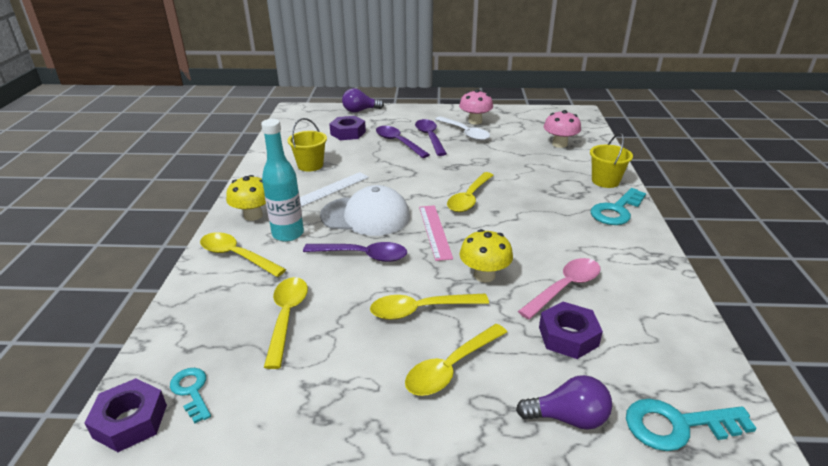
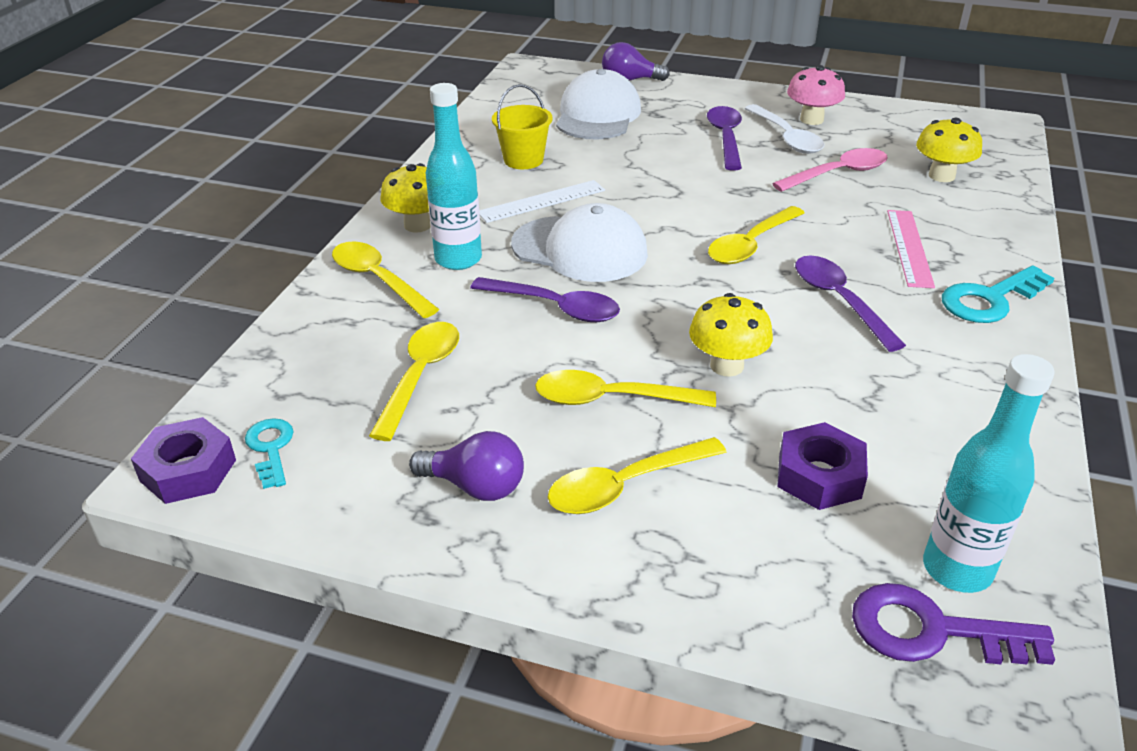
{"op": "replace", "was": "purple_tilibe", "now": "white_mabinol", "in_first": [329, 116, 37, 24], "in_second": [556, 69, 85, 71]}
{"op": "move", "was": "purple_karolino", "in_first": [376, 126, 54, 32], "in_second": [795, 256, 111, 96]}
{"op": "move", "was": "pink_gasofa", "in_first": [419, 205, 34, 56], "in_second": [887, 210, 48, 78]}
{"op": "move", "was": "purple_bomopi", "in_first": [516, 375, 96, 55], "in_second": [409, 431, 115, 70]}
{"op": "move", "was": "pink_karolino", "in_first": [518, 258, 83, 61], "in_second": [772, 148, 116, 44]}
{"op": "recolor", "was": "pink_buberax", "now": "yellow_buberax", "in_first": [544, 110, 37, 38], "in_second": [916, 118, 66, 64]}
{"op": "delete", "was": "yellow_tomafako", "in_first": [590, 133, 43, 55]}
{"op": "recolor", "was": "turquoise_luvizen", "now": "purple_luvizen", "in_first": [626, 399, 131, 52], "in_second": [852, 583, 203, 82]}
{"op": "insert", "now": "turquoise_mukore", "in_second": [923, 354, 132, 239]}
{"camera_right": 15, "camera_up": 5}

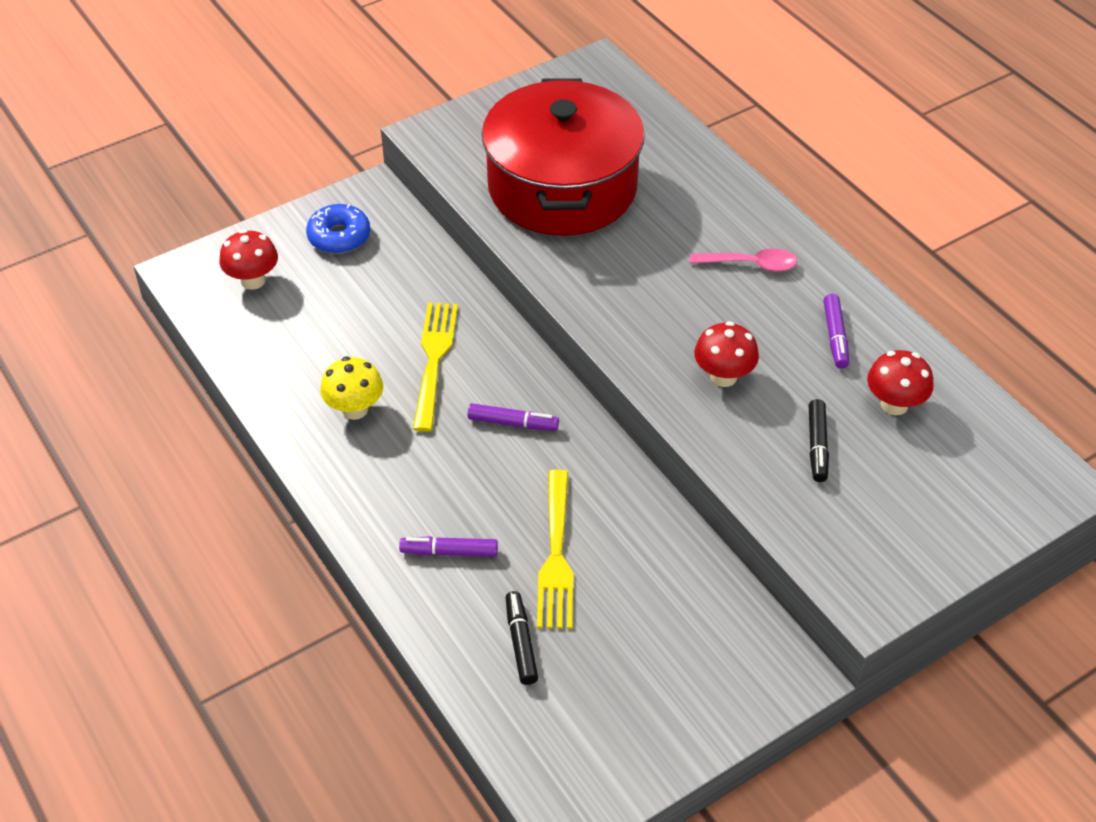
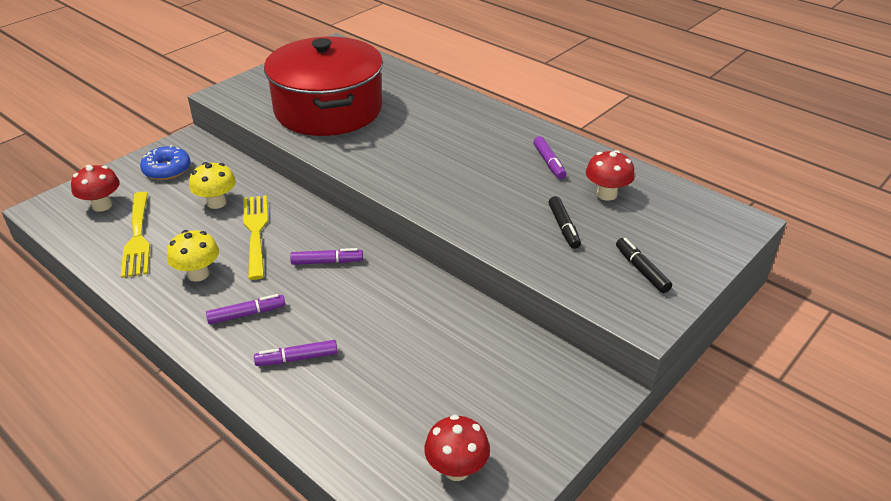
{"op": "move", "was": "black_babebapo", "in_first": [505, 591, 33, 94], "in_second": [616, 238, 56, 55]}
{"op": "move", "was": "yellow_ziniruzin", "in_first": [537, 470, 36, 159], "in_second": [121, 192, 29, 86]}
{"op": "delete", "was": "pink_karolino", "in_first": [690, 249, 107, 22]}
{"op": "move", "was": "red_buberax", "in_first": [694, 321, 65, 66], "in_second": [424, 415, 66, 66]}
{"op": "insert", "now": "yellow_buberax", "in_second": [189, 162, 47, 47]}
{"op": "insert", "now": "purple_babebapo", "in_second": [206, 294, 79, 30]}
{"camera_right": -15, "camera_up": -10}

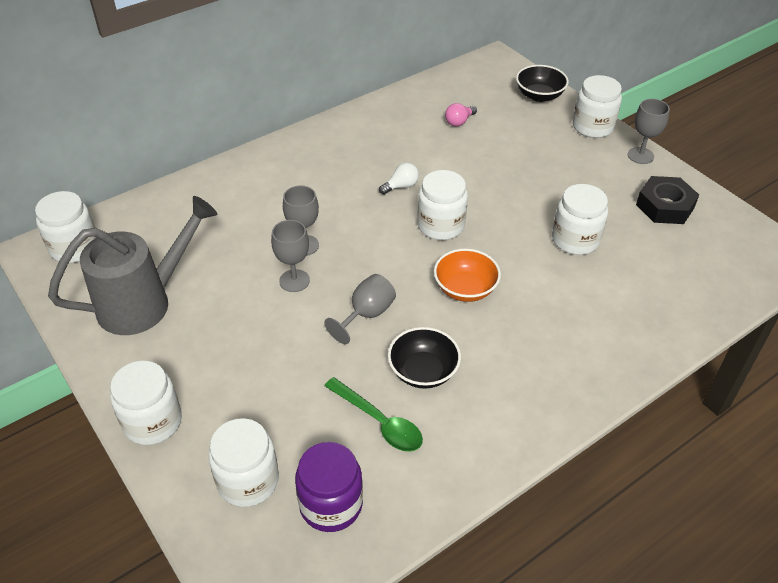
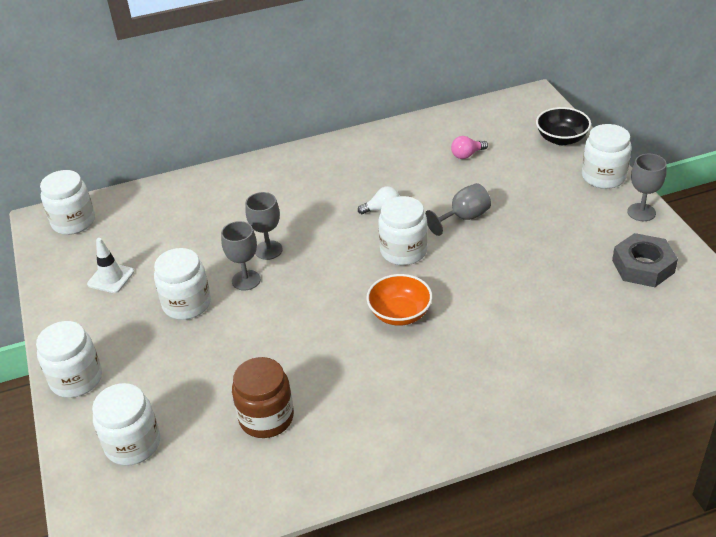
{"op": "replace", "was": "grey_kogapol", "now": "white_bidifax", "in_first": [48, 196, 170, 139], "in_second": [87, 238, 47, 55]}
{"op": "delete", "was": "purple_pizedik", "in_first": [295, 442, 68, 90]}
{"op": "move", "was": "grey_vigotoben", "in_first": [324, 274, 72, 70], "in_second": [425, 183, 66, 53]}
{"op": "replace", "was": "green_karolino", "now": "brown_pizedik", "in_first": [324, 377, 99, 75], "in_second": [232, 357, 62, 81]}
{"op": "delete", "was": "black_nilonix", "in_first": [388, 327, 73, 62]}
{"op": "move", "was": "white_pizedik", "in_first": [552, 184, 56, 71], "in_second": [154, 248, 57, 72]}
{"op": "recolor", "was": "black_tilibe", "now": "grey_tilibe", "in_first": [636, 176, 63, 48], "in_second": [612, 233, 66, 54]}
{"camera_right": 20, "camera_up": -5}

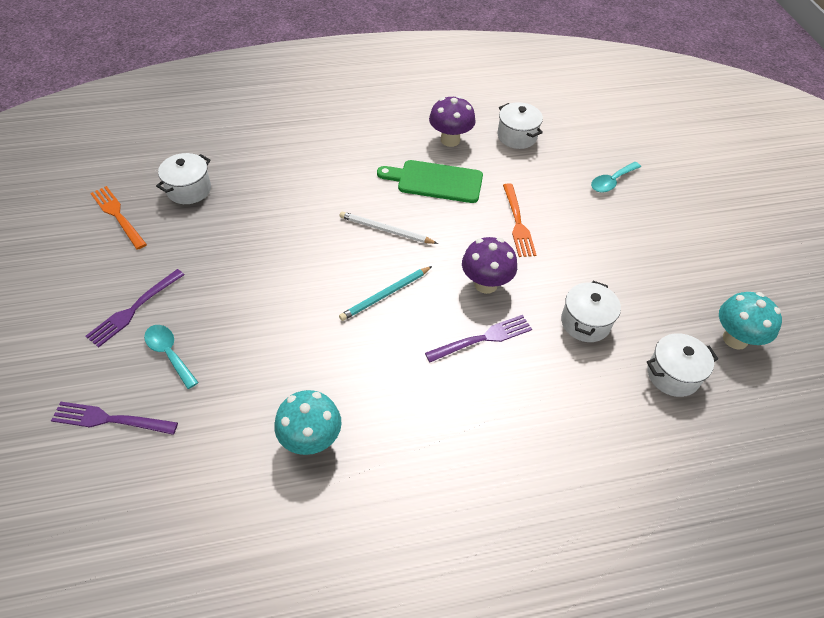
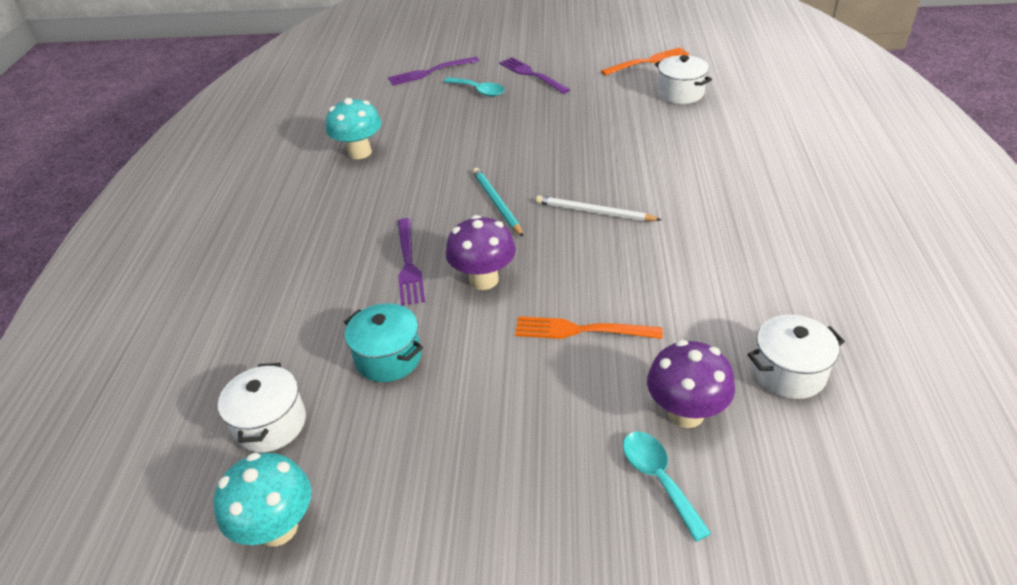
{"op": "rotate", "was": "purple_ziniruzin", "in_first": [51, 402, 127, 33], "in_second": [388, 57, 91, 29], "clockwise": -135}
{"op": "rotate", "was": "turquoise_karolino", "in_first": [144, 325, 55, 64], "in_second": [444, 77, 61, 20], "clockwise": 60}
{"op": "rotate", "was": "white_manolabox", "in_first": [340, 211, 98, 33], "in_second": [536, 195, 125, 26], "clockwise": -105}
{"op": "delete", "was": "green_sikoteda", "in_first": [377, 160, 106, 43]}
{"op": "move", "was": "purple_buberax", "in_first": [429, 96, 47, 51], "in_second": [647, 340, 88, 88]}
{"op": "recolor", "was": "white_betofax", "now": "turquoise_betofax", "in_first": [561, 281, 60, 61], "in_second": [344, 303, 79, 79]}
{"camera_right": 110, "camera_up": -10}

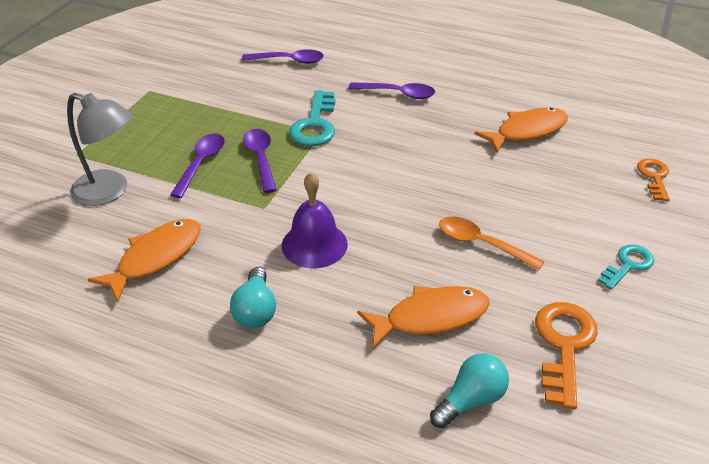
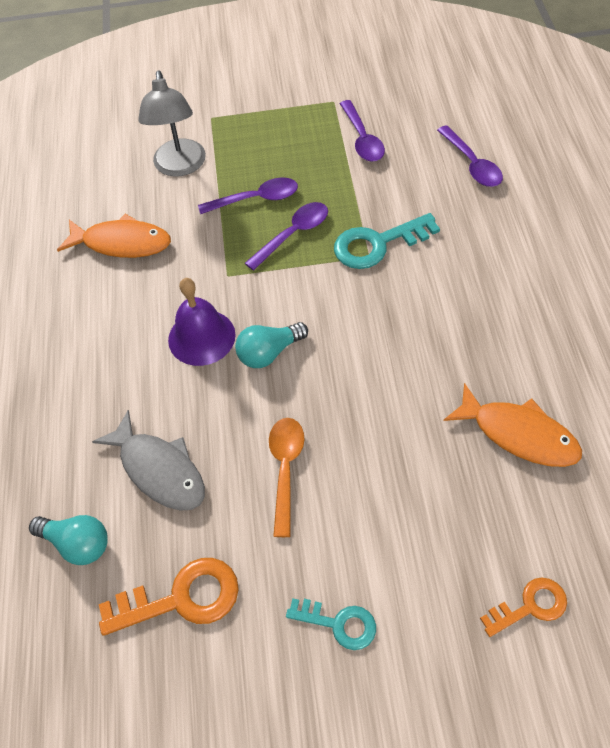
{"op": "move", "was": "turquoise_bomopi", "in_first": [230, 267, 46, 61], "in_second": [235, 322, 73, 46]}
{"op": "move", "was": "purple_karolino", "in_first": [348, 82, 87, 17], "in_second": [340, 100, 45, 62]}
{"op": "recolor", "was": "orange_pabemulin", "now": "grey_pabemulin", "in_first": [357, 286, 133, 63], "in_second": [92, 410, 113, 101]}
{"camera_right": 65, "camera_up": 15}

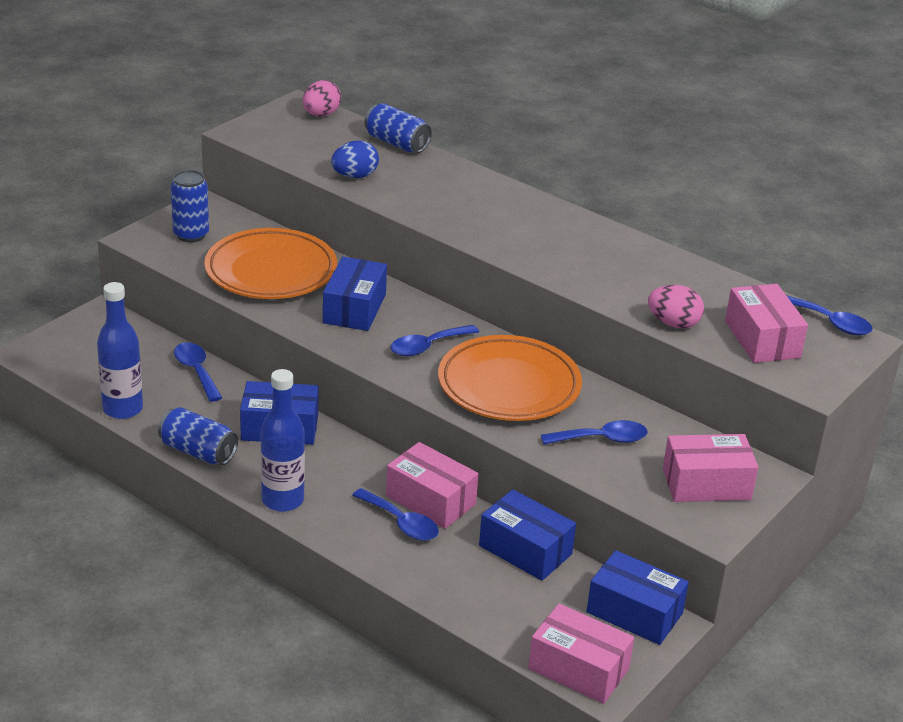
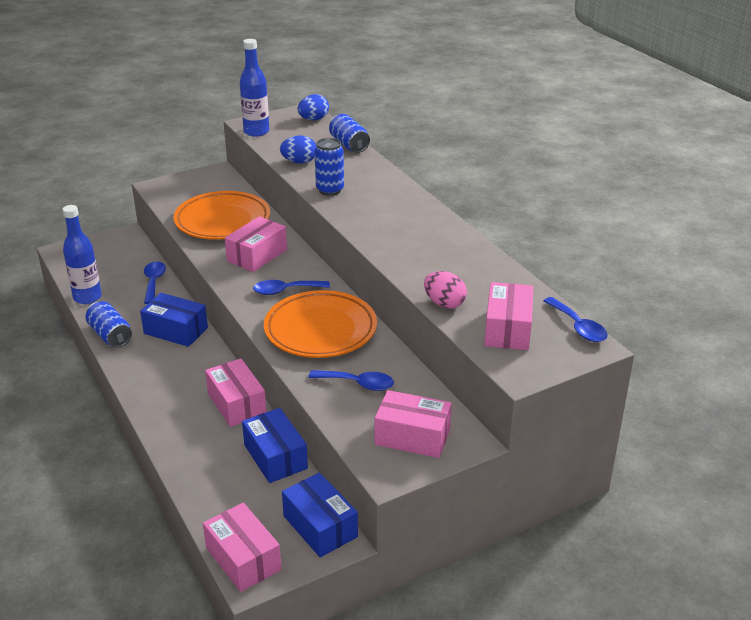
{"op": "move", "was": "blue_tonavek", "in_first": [171, 170, 38, 73], "in_second": [314, 138, 30, 58]}
{"op": "move", "was": "blue_mukore", "in_first": [260, 369, 45, 143], "in_second": [240, 39, 29, 98]}
{"op": "recolor", "was": "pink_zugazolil", "now": "blue_zugazolil", "in_first": [303, 80, 38, 37], "in_second": [298, 94, 31, 26]}
{"op": "recolor", "was": "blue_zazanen", "now": "pink_zazanen", "in_first": [323, 257, 64, 74], "in_second": [225, 216, 62, 56]}
{"op": "delete", "was": "blue_karolino", "in_first": [352, 488, 87, 53]}
{"camera_right": 25, "camera_up": 0}

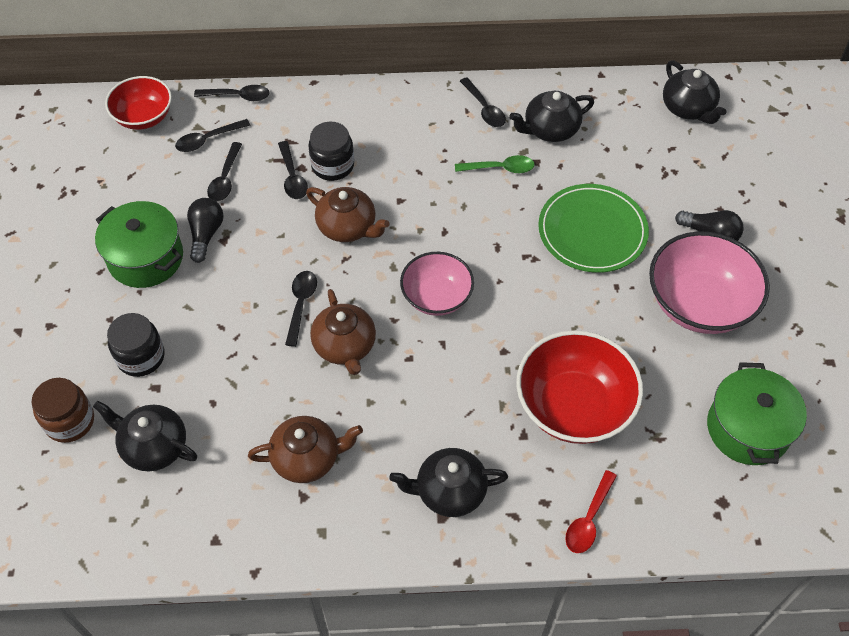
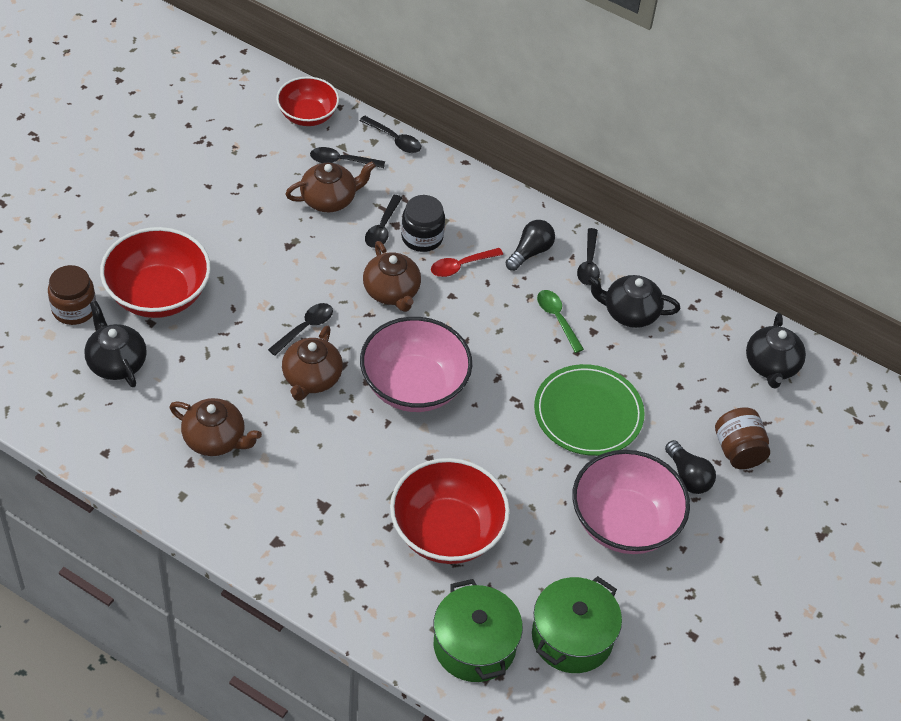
{"op": "move", "was": "green_betofax", "in_first": [95, 201, 88, 87], "in_second": [434, 579, 89, 103]}
{"op": "replace", "was": "black_pizedik", "now": "red_nilonix", "in_first": [107, 313, 58, 64], "in_second": [100, 227, 111, 91]}
{"op": "move", "was": "black_bomopi", "in_first": [187, 198, 37, 65], "in_second": [505, 220, 50, 51]}
{"op": "replace", "was": "black_karolino", "now": "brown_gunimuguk", "in_first": [207, 142, 35, 60], "in_second": [286, 161, 90, 51]}
{"op": "delete", "was": "black_gunimuguk", "in_first": [389, 448, 119, 69]}
{"op": "resize", "was": "pink_nilonix", "in_first": [400, 252, 74, 64], "in_second": [360, 317, 112, 95], "ratio": 1.58}
{"op": "rotate", "was": "green_karolino", "in_first": [455, 155, 80, 18], "in_second": [537, 290, 47, 63], "clockwise": -150}
{"op": "move", "was": "red_karolino", "in_first": [565, 470, 52, 83], "in_second": [431, 248, 72, 29]}
{"op": "insert", "now": "brown_pizedik", "in_second": [715, 407, 55, 62]}
{"camera_right": 30, "camera_up": -5}

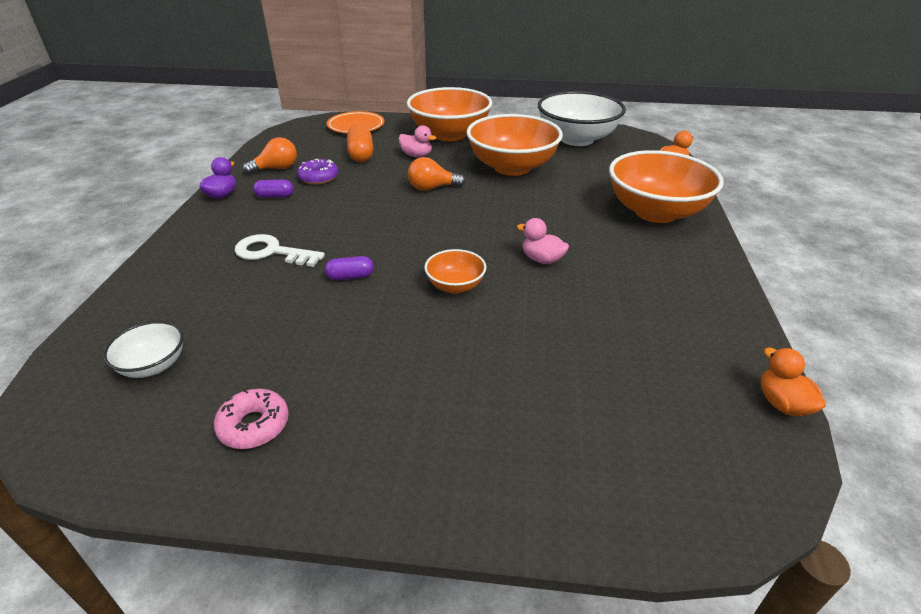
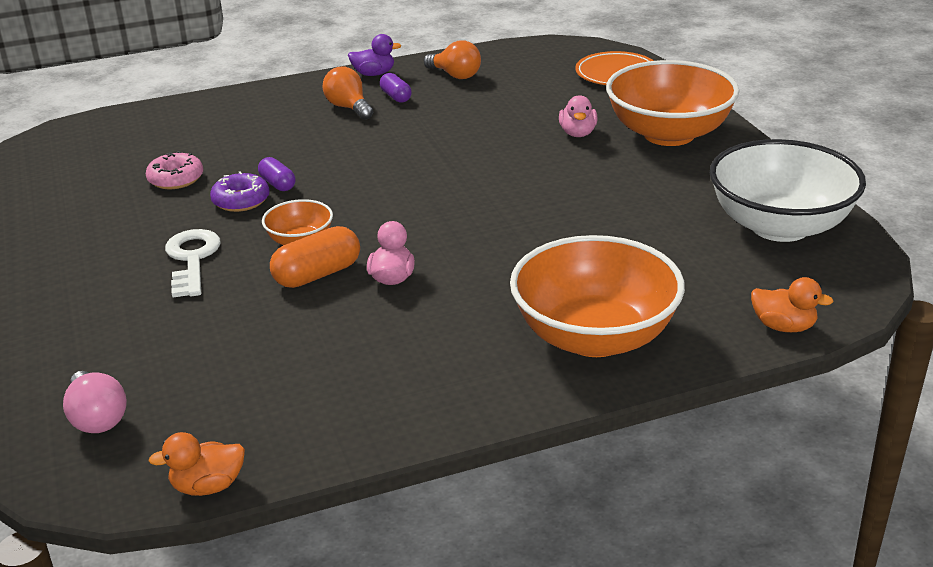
{"op": "delete", "was": "white_nilonix", "in_first": [103, 321, 81, 57]}
{"op": "move", "was": "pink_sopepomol", "in_first": [214, 389, 75, 60], "in_second": [146, 151, 57, 38]}
{"op": "move", "was": "white_luvizen", "in_first": [235, 234, 90, 33], "in_second": [165, 229, 56, 69]}
{"op": "move", "was": "purple_sopepomol", "in_first": [297, 158, 41, 27], "in_second": [210, 172, 60, 40]}
{"op": "move", "was": "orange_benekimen", "in_first": [347, 124, 26, 38], "in_second": [270, 226, 90, 62]}
{"op": "move", "was": "orange_bomopi", "in_first": [408, 157, 57, 34], "in_second": [322, 67, 51, 53]}
{"op": "delete", "was": "orange_nilonix", "in_first": [466, 114, 97, 62]}
{"op": "rotate", "was": "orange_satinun", "in_first": [760, 348, 66, 68], "in_second": [148, 432, 97, 64], "clockwise": -150}
{"op": "insert", "now": "pink_bomopi", "in_second": [63, 371, 64, 62]}
{"camera_right": 65, "camera_up": -5}

